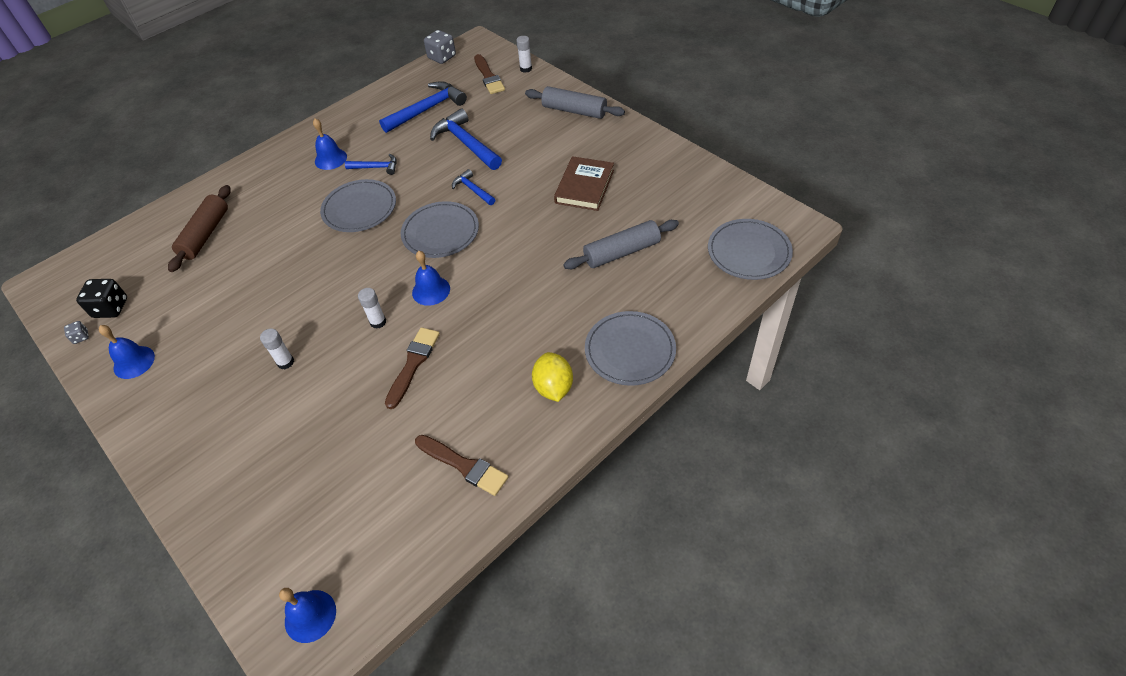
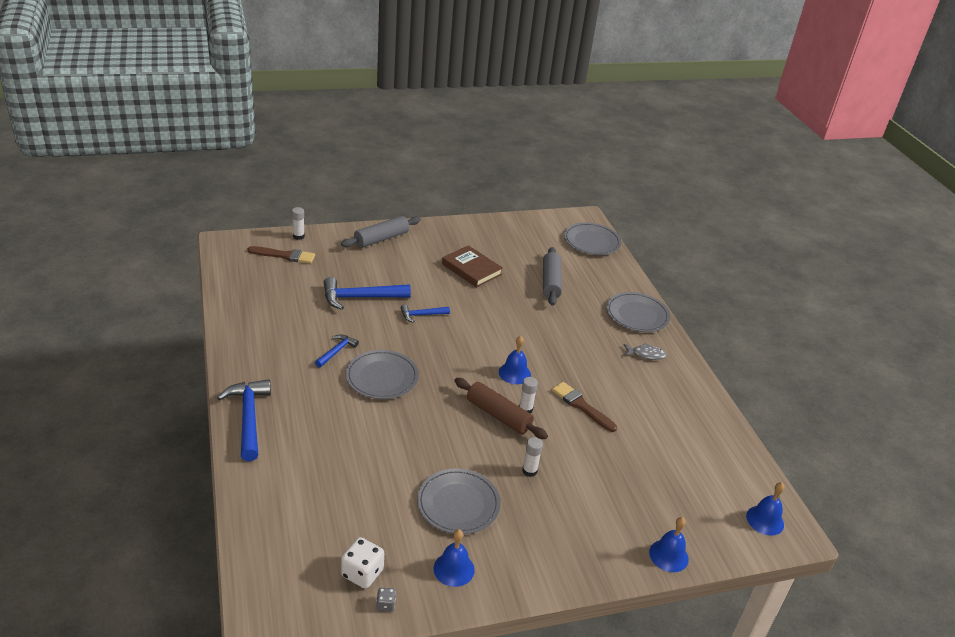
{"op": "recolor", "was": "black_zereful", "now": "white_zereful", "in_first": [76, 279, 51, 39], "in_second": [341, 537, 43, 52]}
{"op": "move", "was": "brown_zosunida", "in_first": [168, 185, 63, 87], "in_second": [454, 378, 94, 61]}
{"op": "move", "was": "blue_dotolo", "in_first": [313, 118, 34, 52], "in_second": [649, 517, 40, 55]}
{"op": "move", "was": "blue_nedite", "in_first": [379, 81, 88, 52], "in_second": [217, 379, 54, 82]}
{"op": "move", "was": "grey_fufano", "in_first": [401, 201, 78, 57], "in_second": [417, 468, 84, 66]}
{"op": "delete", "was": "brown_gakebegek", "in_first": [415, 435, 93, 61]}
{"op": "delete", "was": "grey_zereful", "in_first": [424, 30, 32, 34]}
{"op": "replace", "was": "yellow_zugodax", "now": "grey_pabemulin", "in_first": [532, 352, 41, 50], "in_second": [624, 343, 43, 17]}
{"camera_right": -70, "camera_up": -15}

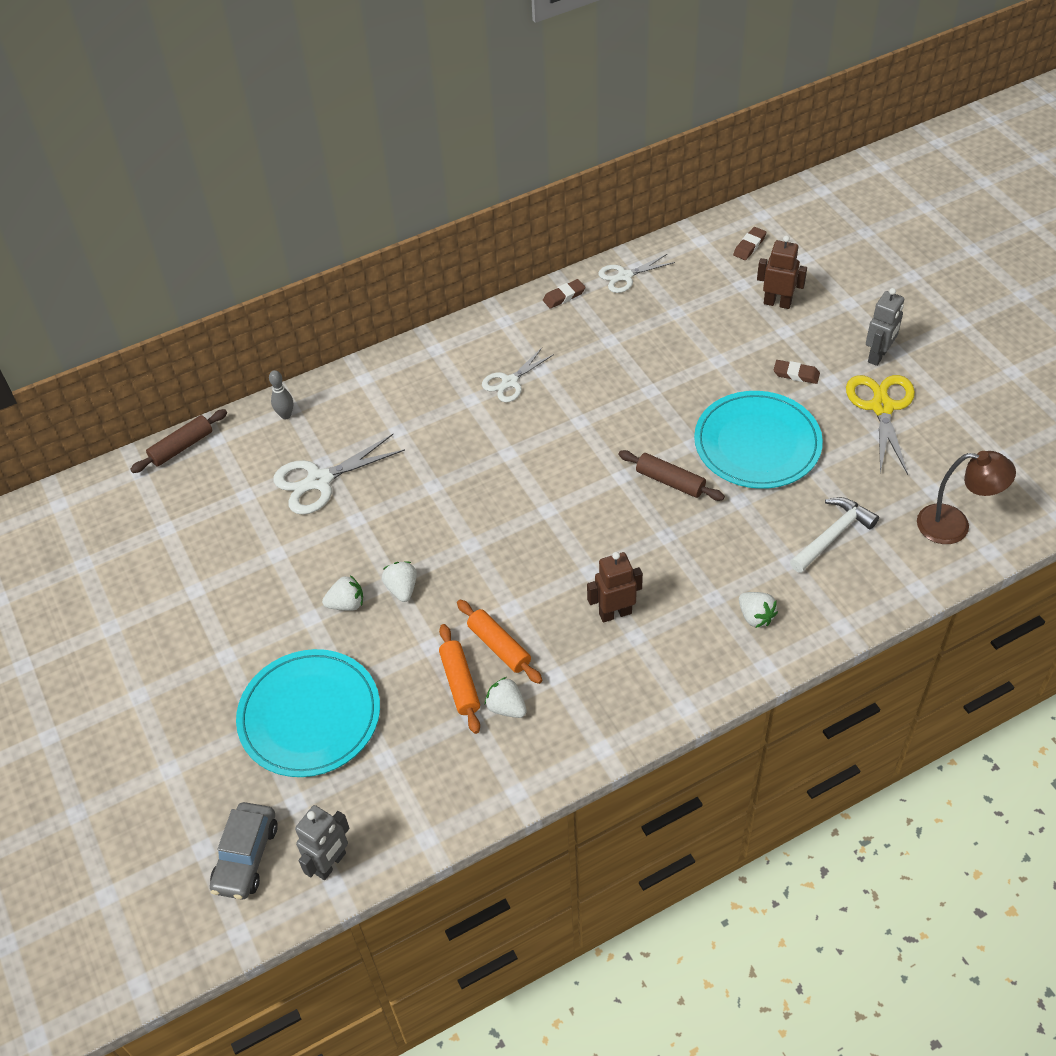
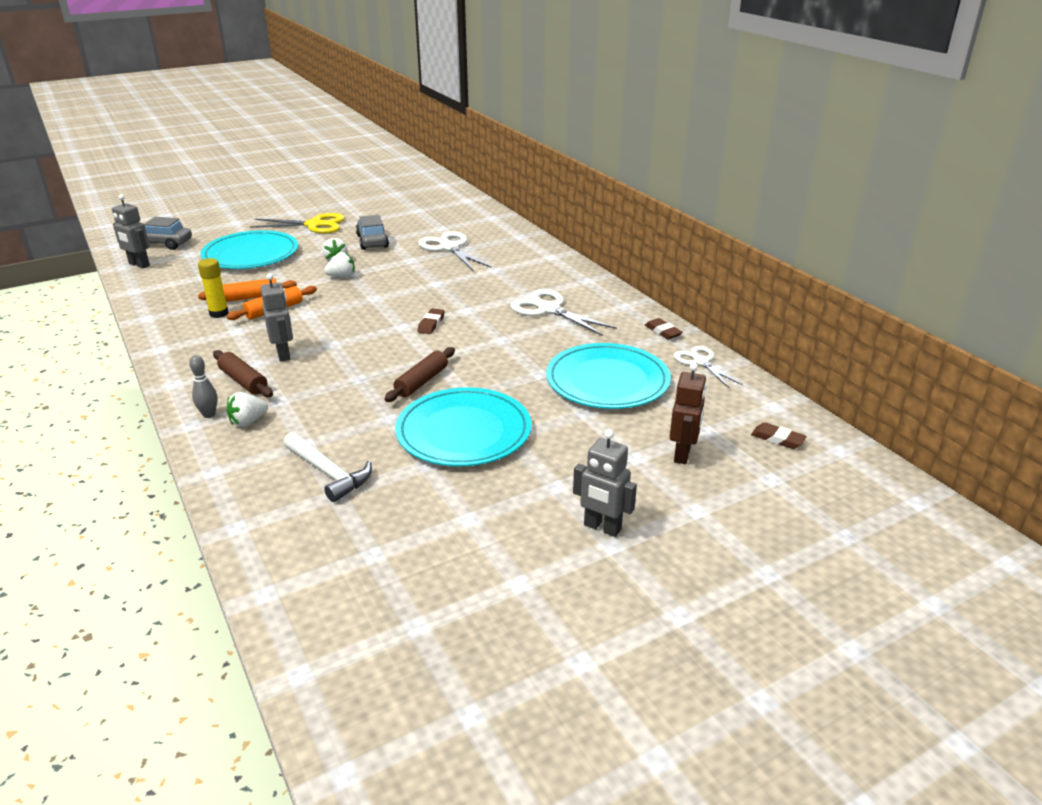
{"op": "move", "was": "brown_zosunida", "in_first": [130, 409, 97, 64], "in_second": [213, 350, 60, 47]}
{"op": "move", "was": "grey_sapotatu", "in_first": [269, 370, 24, 49], "in_second": [189, 355, 29, 63]}
{"op": "resize", "was": "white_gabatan", "in_first": [482, 348, 72, 54], "in_second": [510, 289, 107, 47], "ratio": 1.55}
{"op": "replace", "was": "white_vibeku", "now": "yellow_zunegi", "in_first": [485, 677, 42, 41], "in_second": [198, 258, 31, 60]}
{"op": "recolor", "was": "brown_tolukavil", "now": "grey_tolukavil", "in_first": [587, 552, 56, 71], "in_second": [260, 274, 33, 88]}
{"op": "move", "was": "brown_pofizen", "in_first": [774, 360, 46, 24], "in_second": [417, 308, 28, 26]}
{"op": "move", "was": "yellow_gabatan", "in_first": [846, 375, 69, 100], "in_second": [250, 213, 95, 20]}
{"op": "delete", "was": "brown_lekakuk", "in_first": [917, 451, 99, 93]}
{"op": "insert", "now": "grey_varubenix", "in_second": [356, 215, 33, 35]}
{"op": "insert", "now": "turquoise_fufano", "in_second": [546, 343, 125, 66]}
{"camera_right": 85, "camera_up": -20}

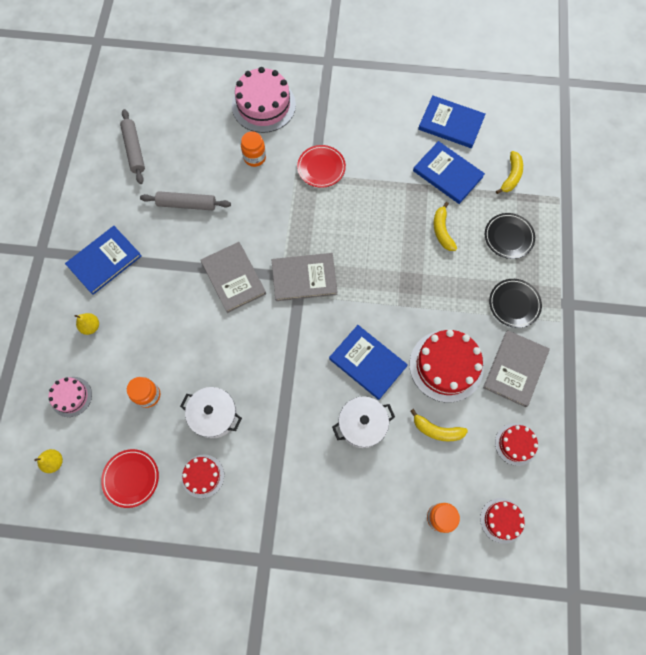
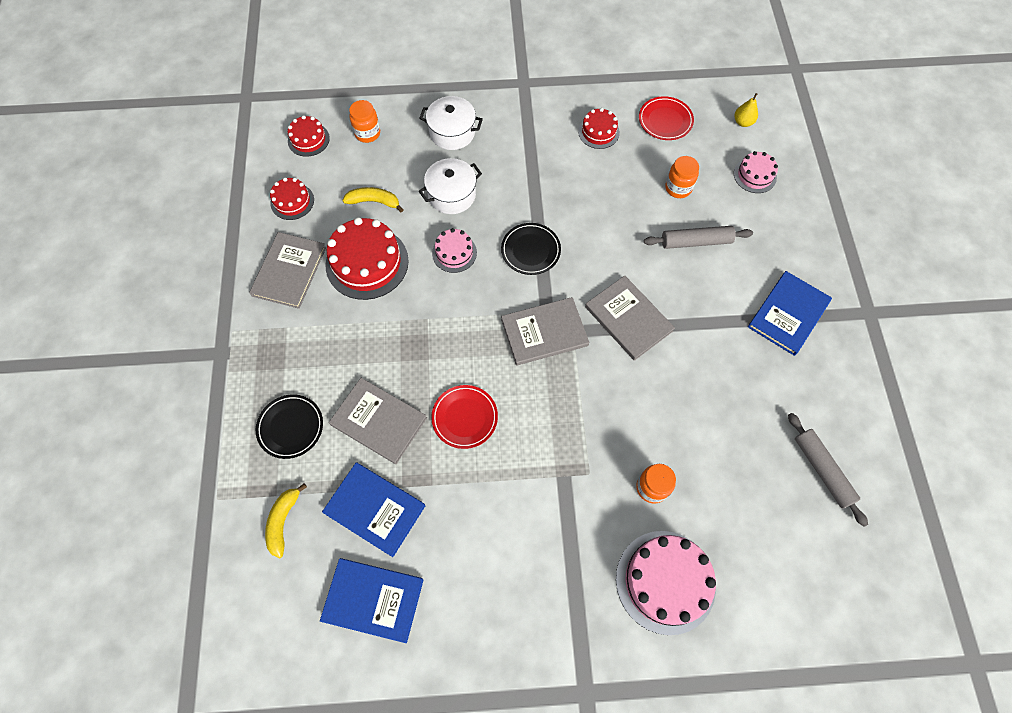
{"op": "delete", "was": "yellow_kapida", "in_first": [75, 313, 24, 22]}
{"op": "move", "was": "grey_zosunida", "in_first": [140, 191, 91, 19], "in_second": [644, 226, 109, 23]}
{"op": "move", "was": "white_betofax", "in_first": [180, 387, 62, 52], "in_second": [419, 96, 64, 54]}
{"op": "move", "was": "red_fufano", "in_first": [297, 145, 49, 43], "in_second": [431, 385, 67, 64]}
{"op": "replace", "was": "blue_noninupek", "now": "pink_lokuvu", "in_first": [329, 325, 79, 75], "in_second": [432, 228, 45, 45]}
{"op": "replace", "was": "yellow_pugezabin", "now": "grey_noninupek", "in_first": [434, 202, 23, 49], "in_second": [329, 378, 98, 86]}
{"op": "move", "was": "black_fufano", "in_first": [489, 279, 53, 49], "in_second": [501, 223, 60, 52]}
{"camera_right": 170, "camera_up": -5}

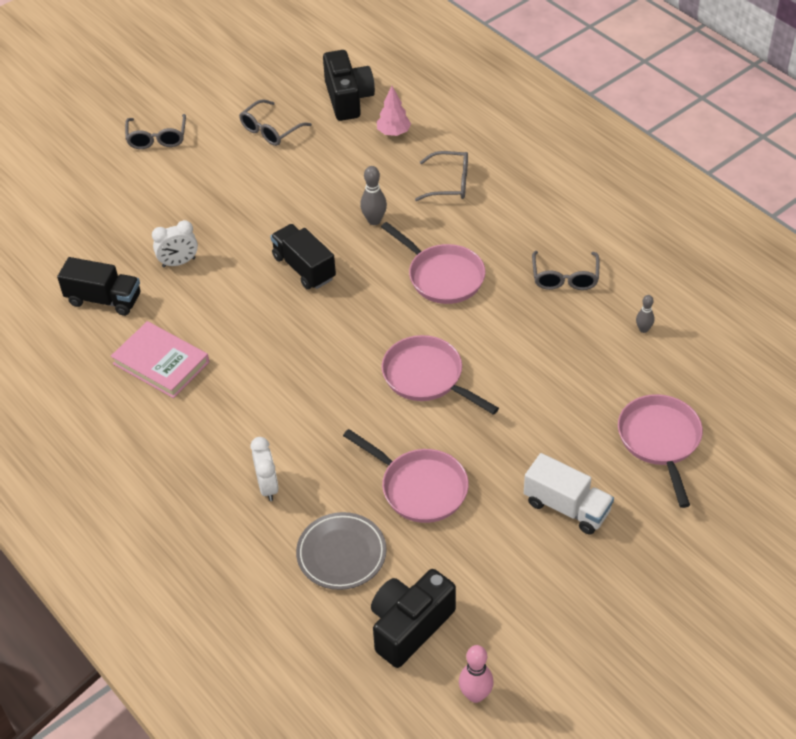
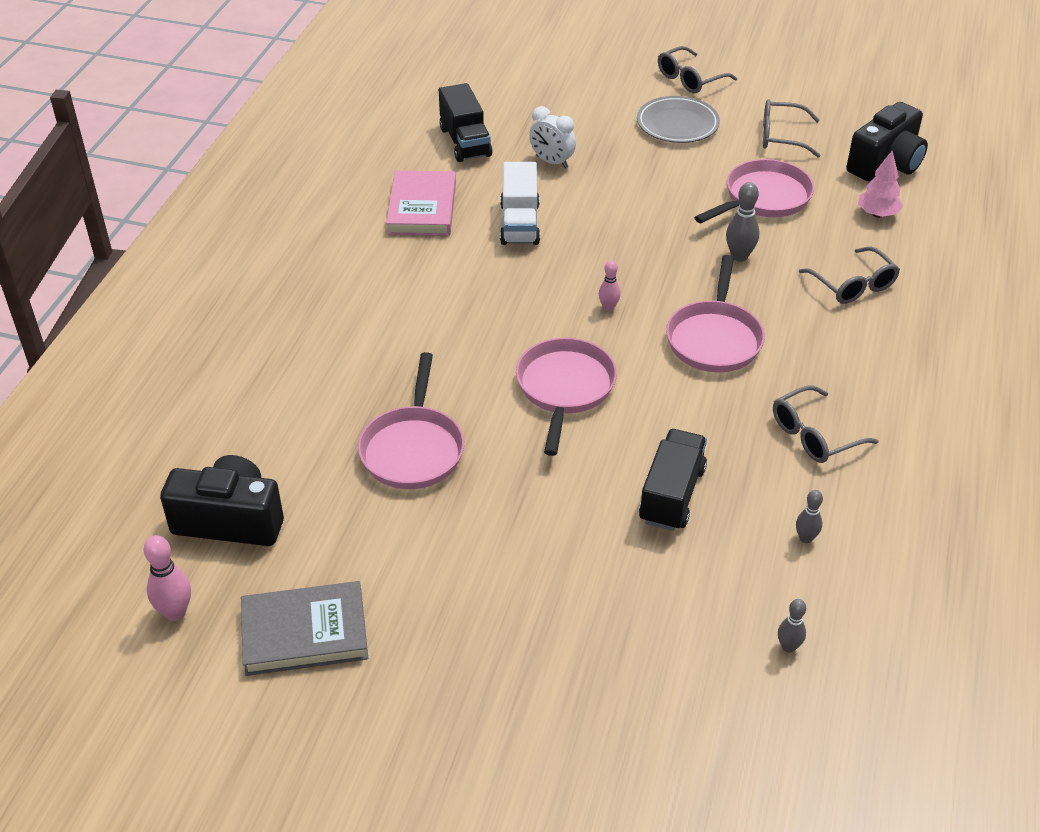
{"op": "delete", "was": "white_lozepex", "in_first": [250, 437, 29, 64]}
{"op": "move", "was": "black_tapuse", "in_first": [270, 224, 66, 66], "in_second": [639, 429, 68, 102]}
{"op": "move", "was": "grey_fufano", "in_first": [296, 512, 91, 78], "in_second": [637, 96, 83, 47]}
{"op": "move", "was": "white_tapuse", "in_first": [524, 453, 90, 82], "in_second": [500, 162, 40, 83]}
{"op": "move", "was": "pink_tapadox", "in_first": [618, 394, 85, 114], "in_second": [694, 159, 120, 64]}
{"op": "insert", "now": "grey_noninupek", "in_second": [241, 581, 127, 95]}
{"op": "insert", "now": "pink_sapotatu", "in_second": [599, 260, 22, 51]}
{"op": "insert", "now": "grey_sapotatu", "in_second": [778, 599, 28, 54]}
{"camera_right": 55, "camera_up": -5}

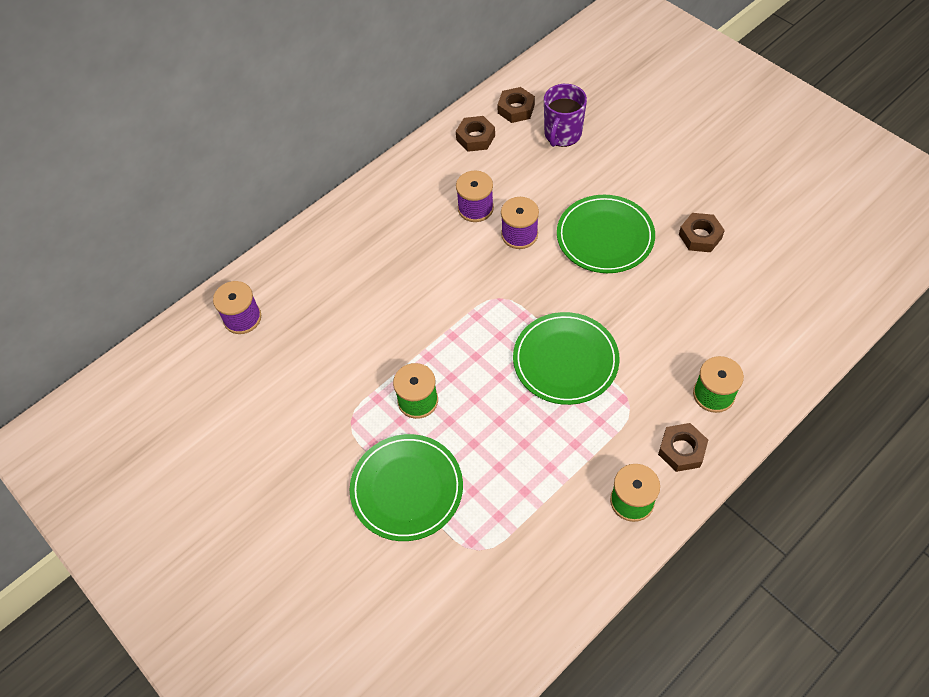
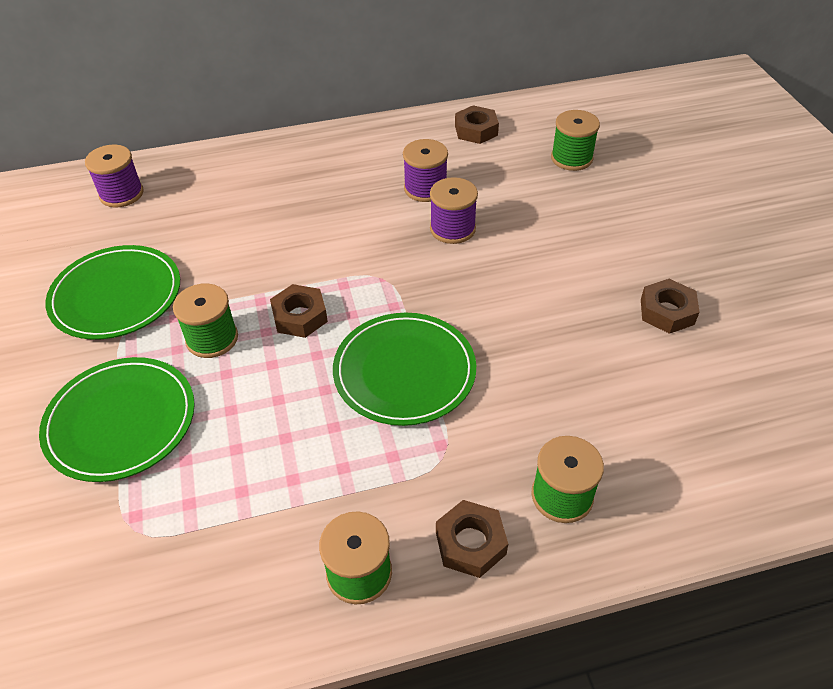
{"op": "move", "was": "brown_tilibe", "in_first": [498, 87, 37, 36], "in_second": [270, 284, 58, 54]}
{"op": "replace", "was": "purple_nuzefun", "now": "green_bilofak", "in_first": [544, 84, 43, 63], "in_second": [551, 110, 49, 61]}
{"op": "move", "was": "green_fufano", "in_first": [557, 195, 98, 78], "in_second": [45, 245, 135, 95]}
{"camera_right": 25, "camera_up": -10}

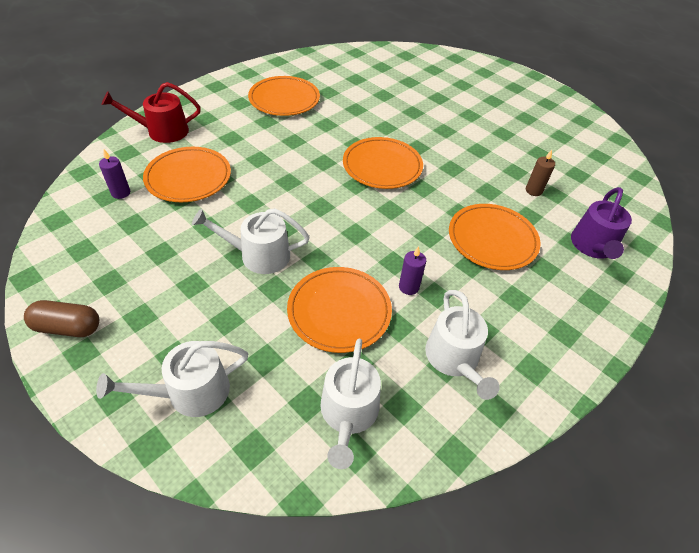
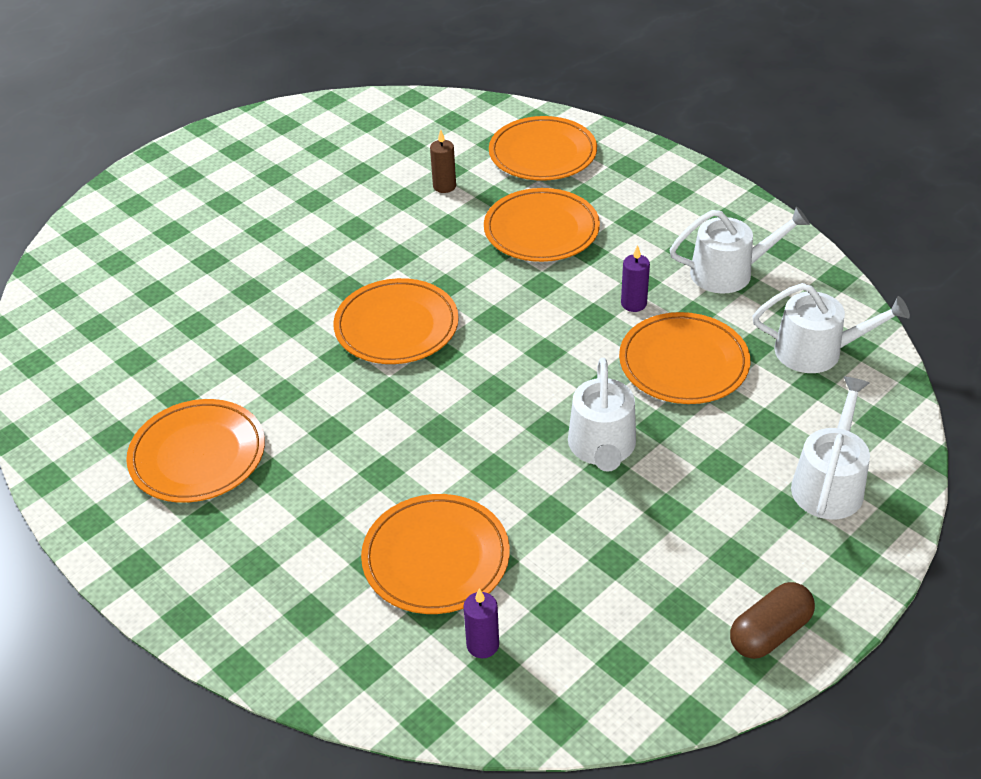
{"op": "rotate", "was": "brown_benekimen", "in_first": [24, 300, 75, 37], "in_second": [730, 582, 85, 77], "clockwise": 45}
{"op": "rotate", "was": "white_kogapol", "in_first": [96, 341, 152, 76], "in_second": [791, 376, 79, 143], "clockwise": -135}
{"op": "delete", "was": "red_kogapol", "in_first": [101, 82, 100, 61]}
{"op": "replace", "was": "purple_kogapol", "now": "orange_fufano", "in_first": [571, 187, 61, 72], "in_second": [489, 116, 108, 65]}
{"camera_right": -85, "camera_up": -5}

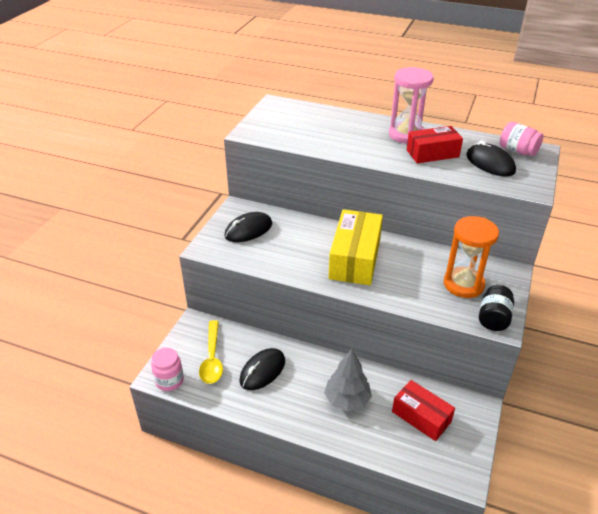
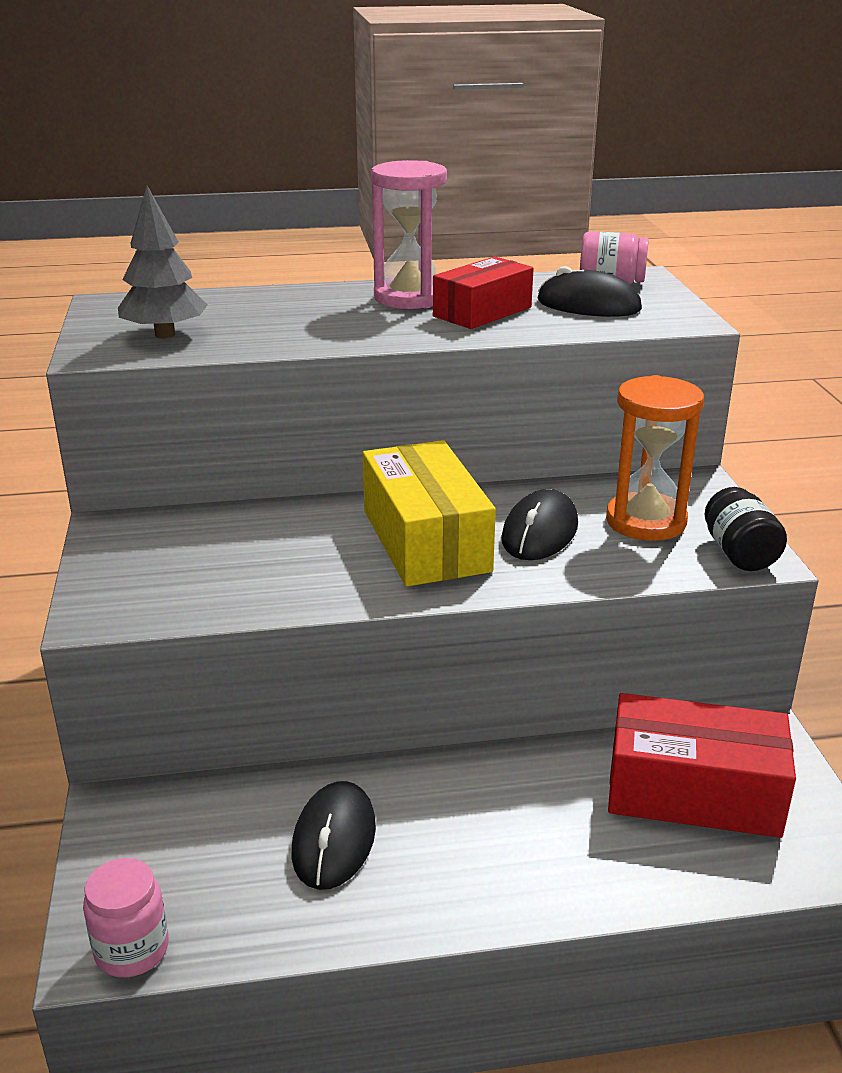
{"op": "delete", "was": "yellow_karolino", "in_first": [199, 320, 24, 64]}
{"op": "move", "was": "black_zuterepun", "in_first": [224, 212, 48, 30], "in_second": [501, 489, 77, 71]}
{"op": "move", "was": "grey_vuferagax", "in_first": [324, 349, 48, 63], "in_second": [118, 186, 89, 152]}
{"op": "resize", "was": "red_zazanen", "in_first": [392, 380, 63, 61], "in_second": [608, 693, 188, 145], "ratio": 1.52}
{"camera_right": -30, "camera_up": -10}

